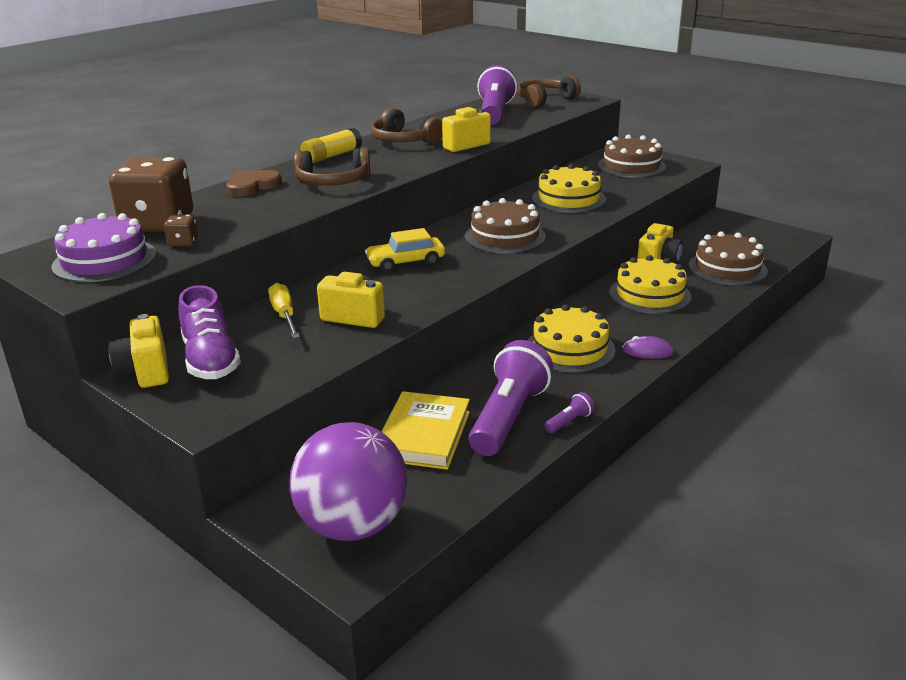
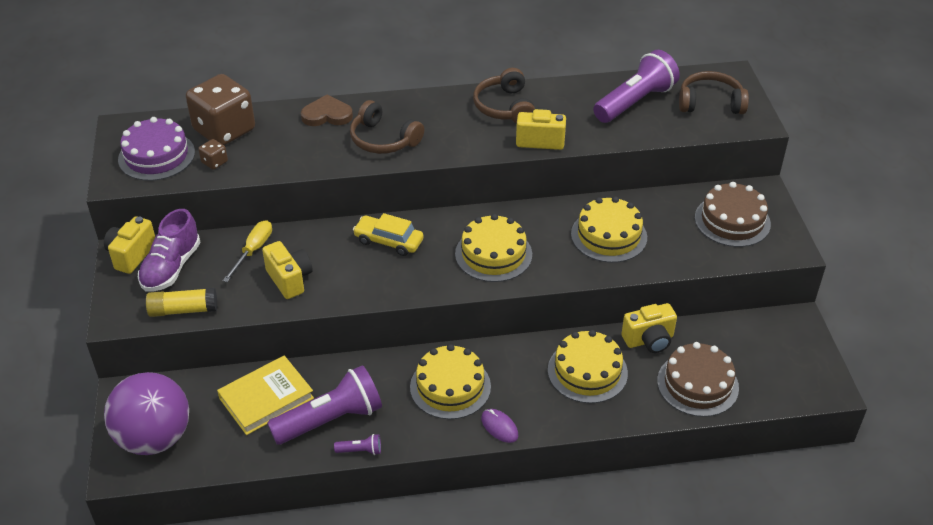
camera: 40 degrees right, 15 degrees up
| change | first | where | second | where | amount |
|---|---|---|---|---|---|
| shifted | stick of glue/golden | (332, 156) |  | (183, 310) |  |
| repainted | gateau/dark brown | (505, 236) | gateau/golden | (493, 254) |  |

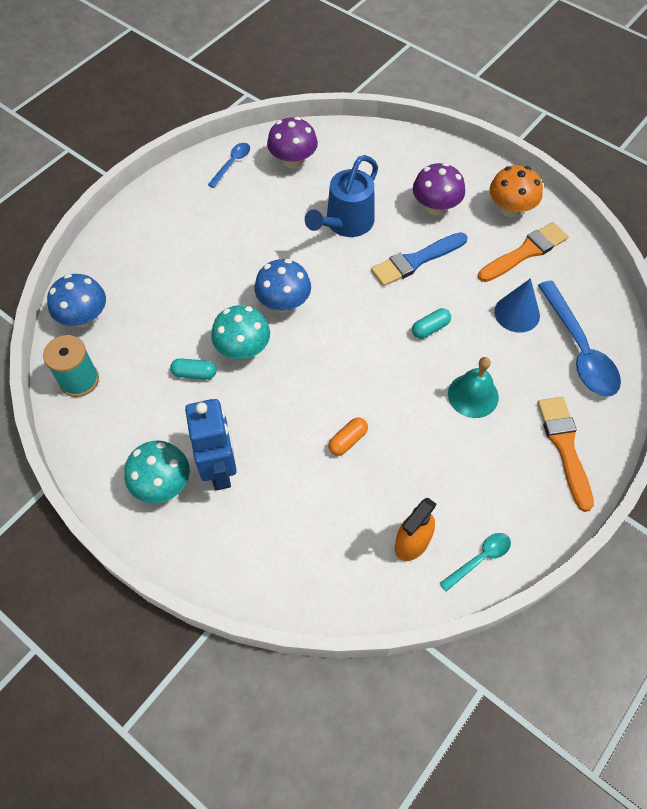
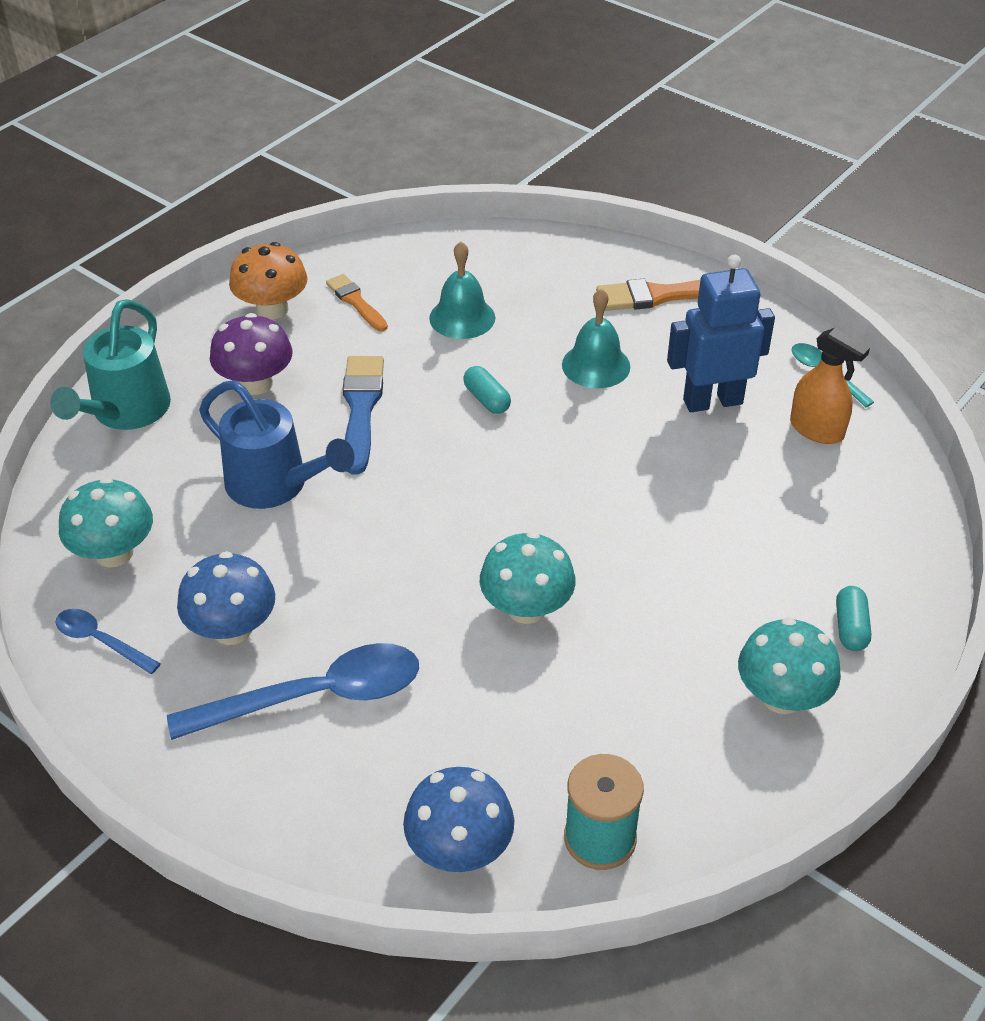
camera: 90 degrees left, 15 degrees down
| change | first | where | second | where | amount |
|---|---|---|---|---|---|
| shifted | pill shape/turquoise | (194, 373) |  | (850, 627) |  |
| shifted | toy robot/royal blue | (220, 469) |  | (712, 401) |  |
| shifted | toadstool/royal blue | (284, 303) |  | (232, 629) |  |
| repainted | toadstool/violet | (293, 161) | toadstool/turquoise | (114, 553) |  |
| gone | pill shape/bright orange | (348, 440) |  |  |  |
| rotated | brush/royal blue | (416, 261) |  | (361, 408) | 150 degrees counterclockwise |
| scaled | brush/bright orange | (525, 252) |  | (356, 302) | x0.63 |
| swapped | solid cone/royal blue | (517, 313) | bell/turquoise | (462, 317) |  |
| shifted | spoon/royal blue | (579, 349) |  | (315, 697) |  |
| new |  |  | watering pot/turquoise | (125, 413) |  |

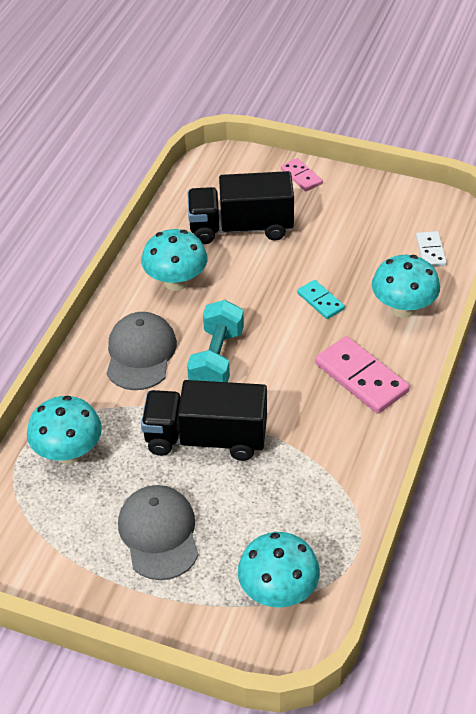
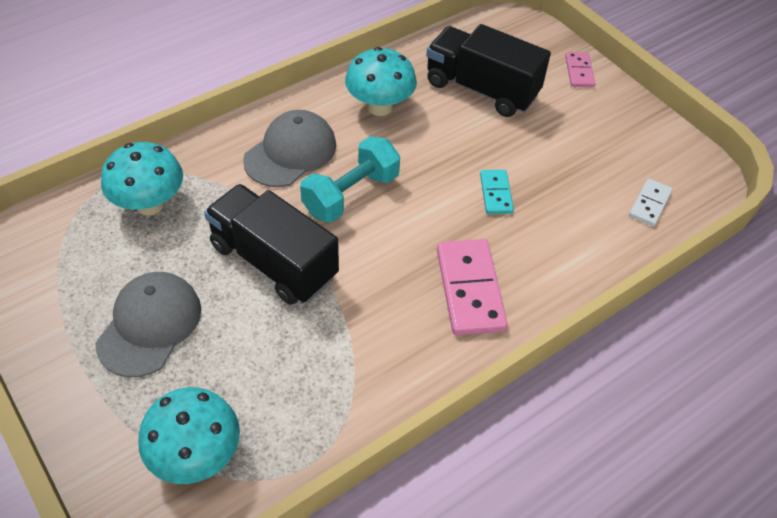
camera: 30 degrees right, 5 degrees up
| change | first | where | second | where | amount |
|---|---|---|---|---|---|
| gone | toadstool/turquoise | (403, 308) |  |  |  |

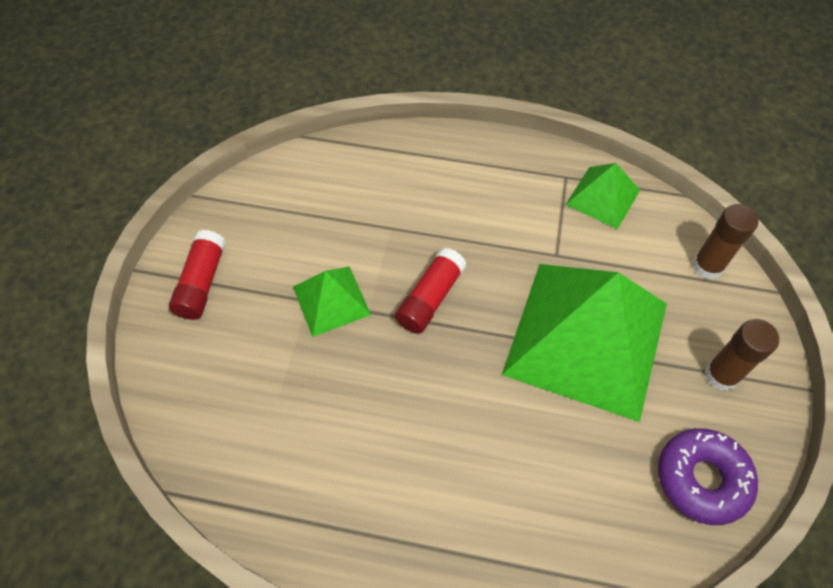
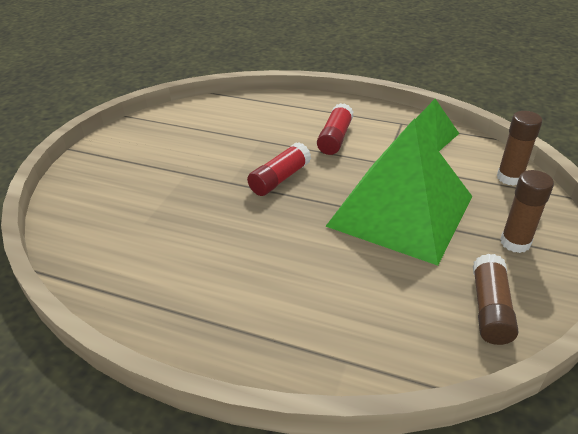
camera: 10 degrees right, 20 degrees down
| change | first | where | second | where | amount |
|---|---|---|---|---|---|
| shifted | stick of glue/crimson | (202, 282) |  | (335, 138) |  |
| gone | pyramid/leaf-green | (331, 300) |  |  |  |
| swapped | glazed donut/violet | (702, 479) | stick of glue/dark brown | (490, 308) |  |

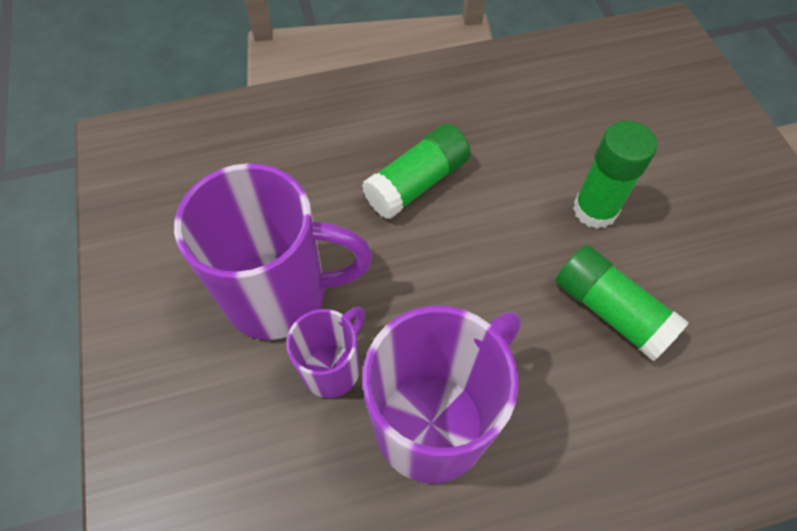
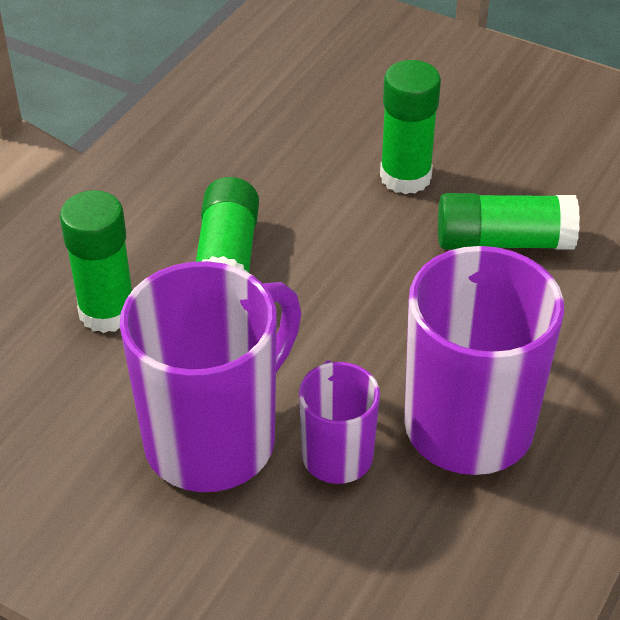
camera: 45 degrees left, 15 degrees down
| change | first | where | second | where | amount |
|---|---|---|---|---|---|
| new |  |  | stick of glue/leaf-green | (107, 312) |  |

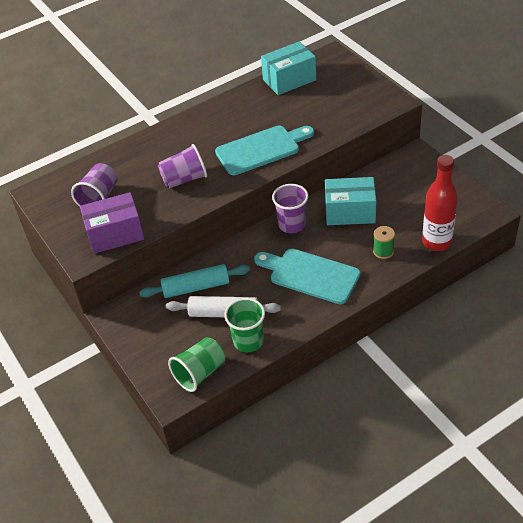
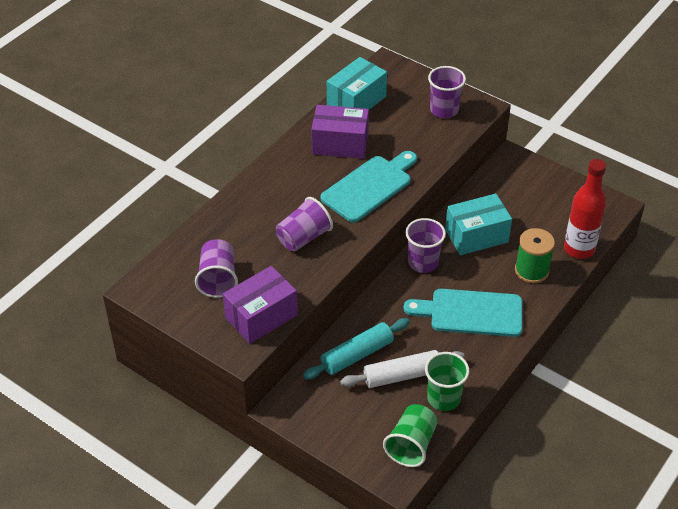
camera: 25 degrees left, 0 degrees up
| change | first | where | second | where | amount |
|---|---|---|---|---|---|
| scaled | reel of thread/leaf-green | (383, 251) |  | (531, 270) | x1.54 |
| new |  |  | box/violet | (340, 144) |  |
| new |  |  | cup/violet | (444, 110) |  |

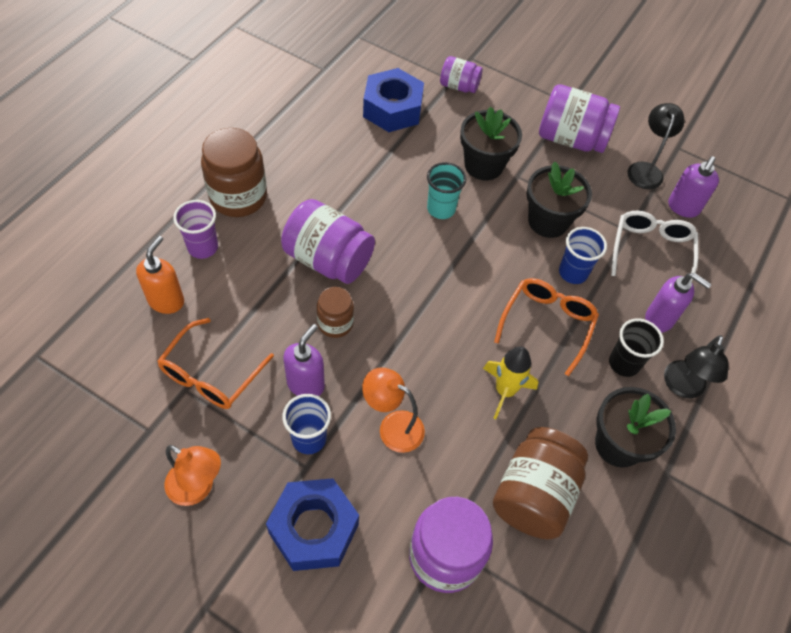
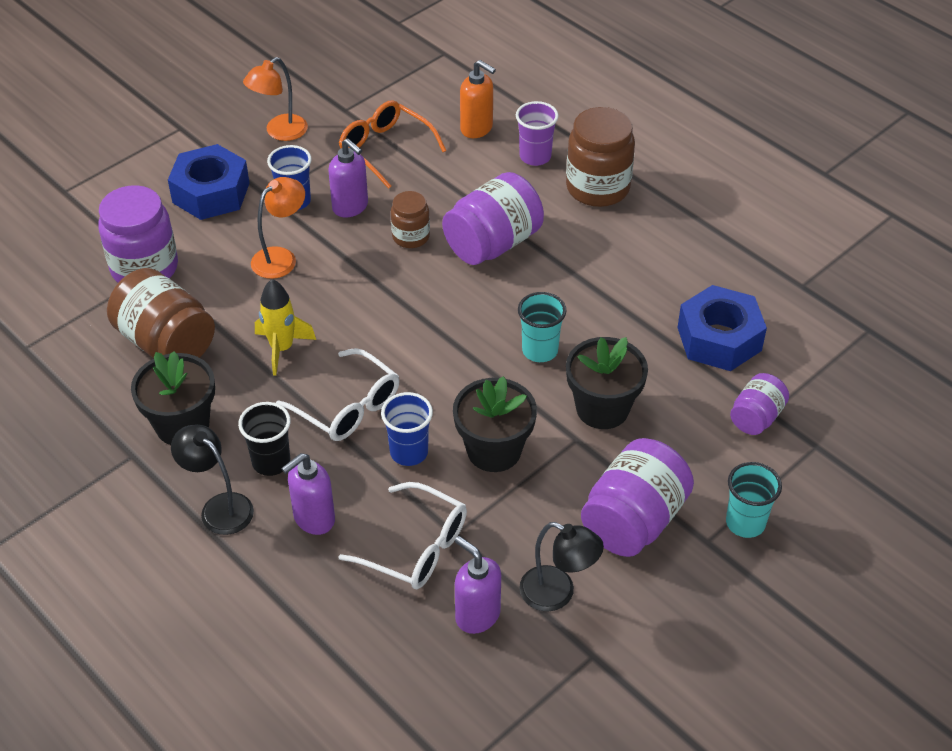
camera: 110 degrees right, 10 degrees down
| change | first | where | second | where | amount |
|---|---|---|---|---|---|
| repainted | eyeglasses/bright orange | (547, 325) | eyeglasses/pure white | (347, 406) |  |
| new |  |  | cup/turquoise | (745, 523) |  |

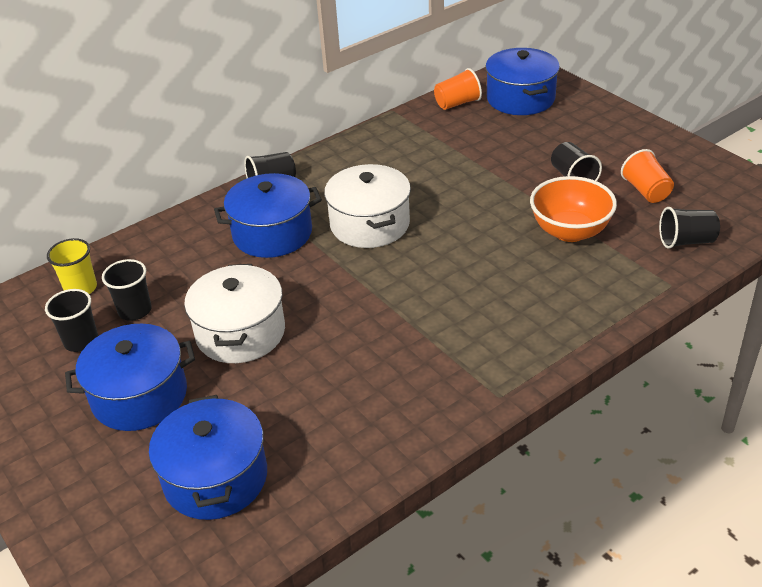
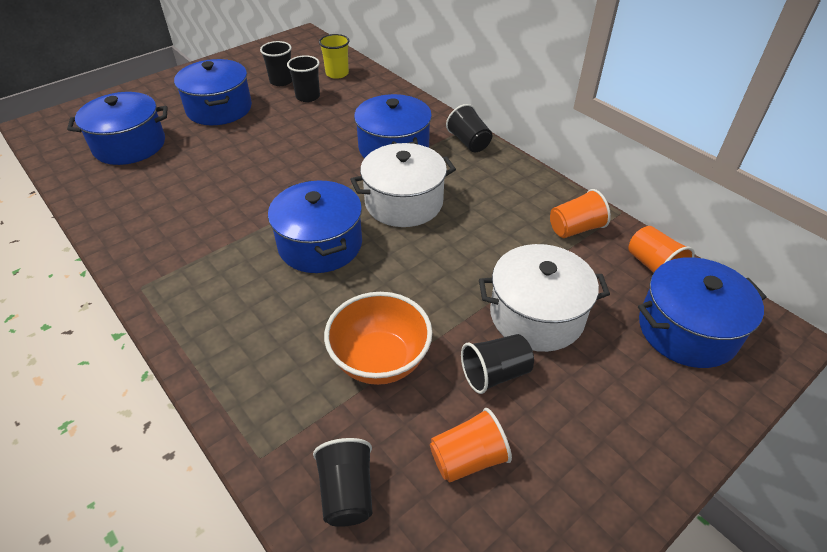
camera: 85 degrees right, 5 degrees up
| change | first | where | second | where | amount |
|---|---|---|---|---|---|
| shifted | pot/pure white | (240, 333) |  | (536, 315) |  |
| new |  |  | pot/royal blue | (320, 244) |  |
| new |  |  | cup/bright orange | (575, 229) |  |

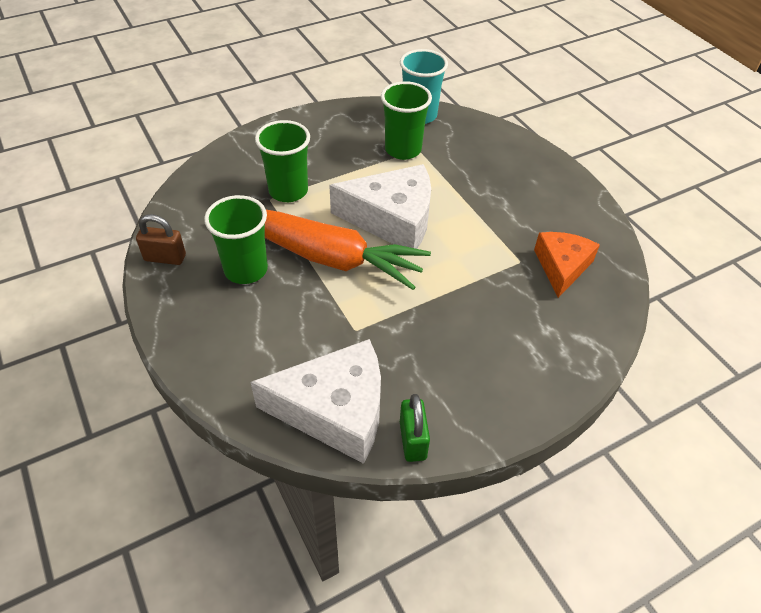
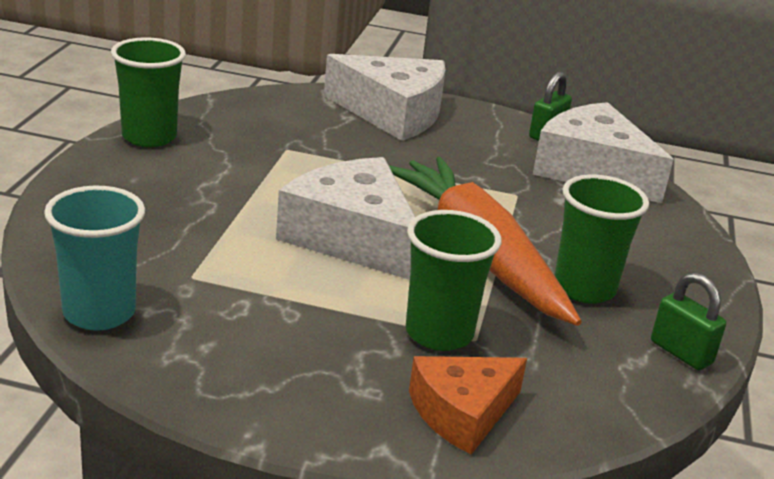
camera: 140 degrees left, 20 degrees down
| change | first | where | second | where | amount |
|---|---|---|---|---|---|
| repainted | small lock/dark brown | (165, 258) | small lock/leaf-green | (681, 352) |  |
| shifted | cup/leaf-green | (403, 150) |  | (149, 137) |  |
| shifted | cheese/bright orange | (562, 267) |  | (462, 413) |  |
| new |  |  | cheese/pure white | (393, 113) |  |

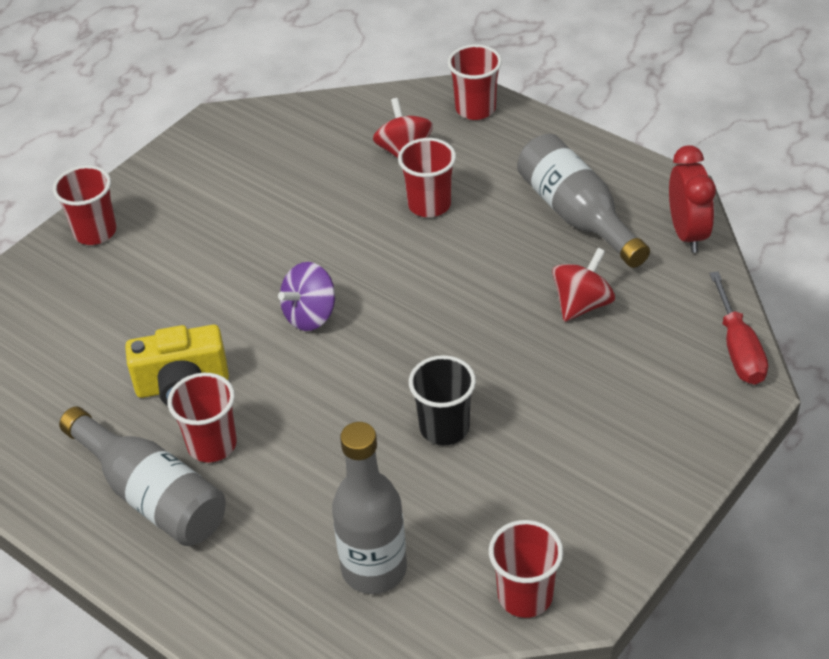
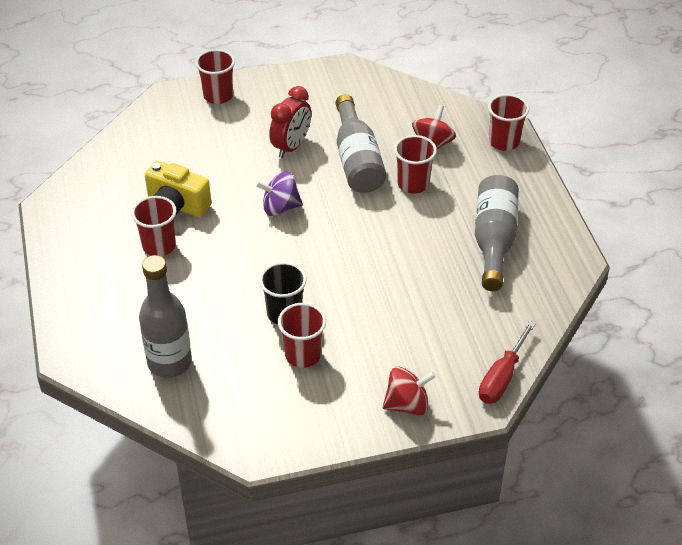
camera: 35 degrees right, 0 degrees up
| change | first | where | second | where | amount |
|---|---|---|---|---|---|
| shifted | bottle/grey | (152, 495) |  | (357, 160) |  |
| shifted | cup/crimson | (525, 596) |  | (303, 355) |  |
| shifted | spinning top/crimson | (582, 304) |  | (407, 404) |  |
| shifted | clock/crimson | (687, 233) |  | (291, 146) |  |

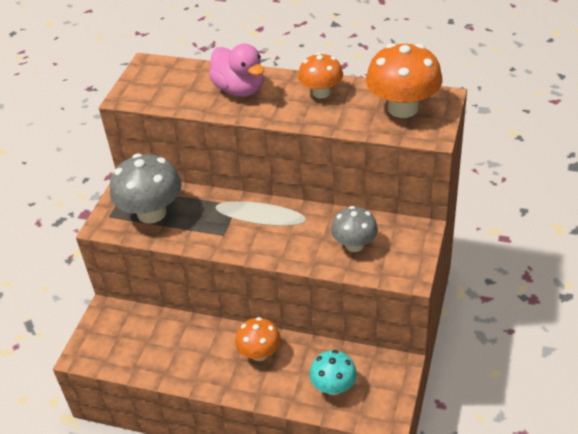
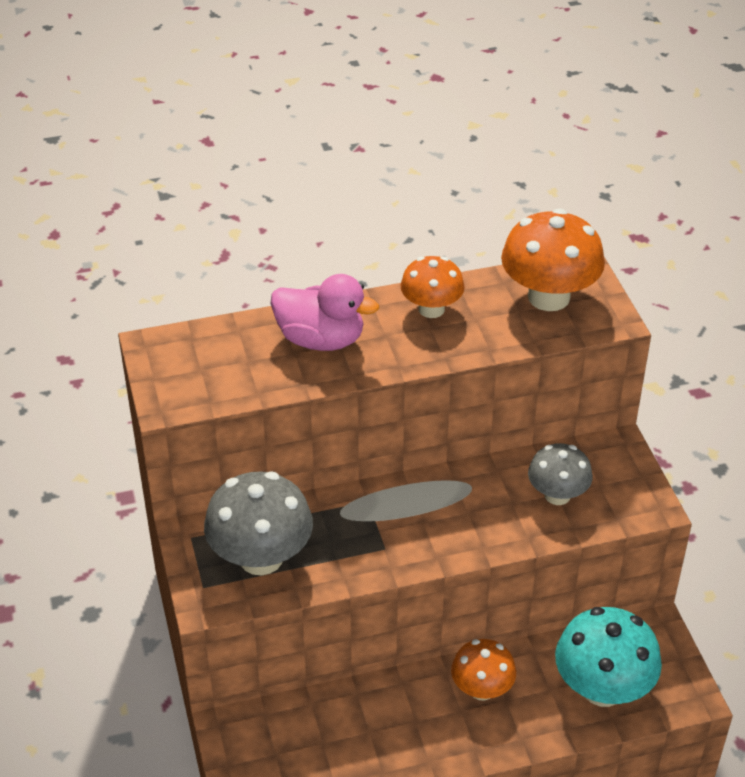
camera: 35 degrees left, 0 degrees up
| change | first | where | second | where | amount |
|---|---|---|---|---|---|
| scaled | toadstool/turquoise | (333, 387) |  | (602, 688) | x1.61 |

